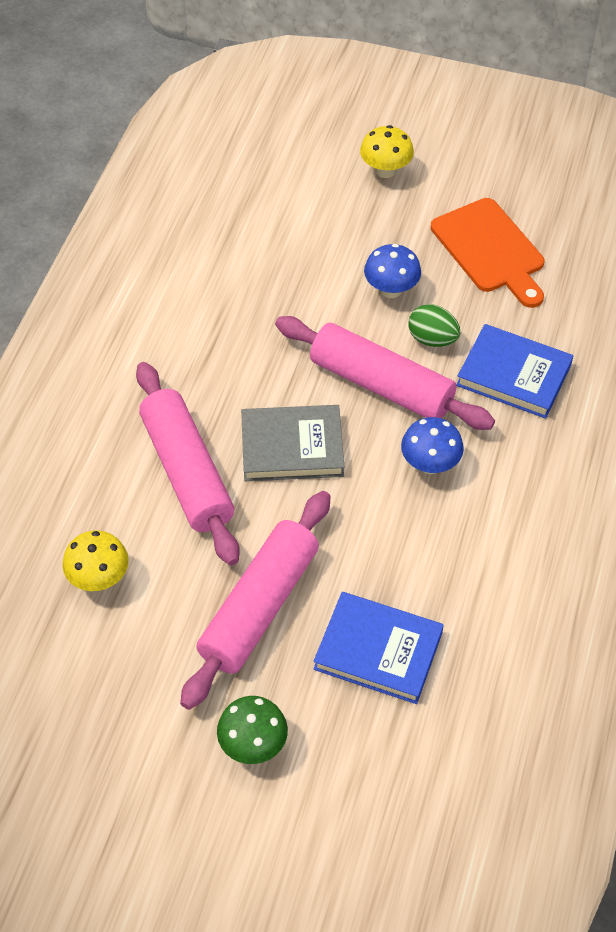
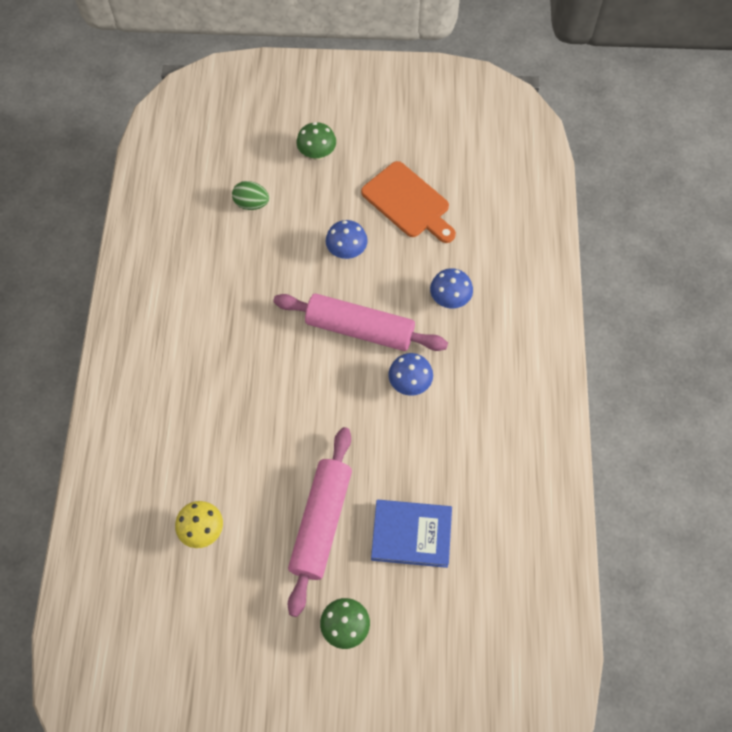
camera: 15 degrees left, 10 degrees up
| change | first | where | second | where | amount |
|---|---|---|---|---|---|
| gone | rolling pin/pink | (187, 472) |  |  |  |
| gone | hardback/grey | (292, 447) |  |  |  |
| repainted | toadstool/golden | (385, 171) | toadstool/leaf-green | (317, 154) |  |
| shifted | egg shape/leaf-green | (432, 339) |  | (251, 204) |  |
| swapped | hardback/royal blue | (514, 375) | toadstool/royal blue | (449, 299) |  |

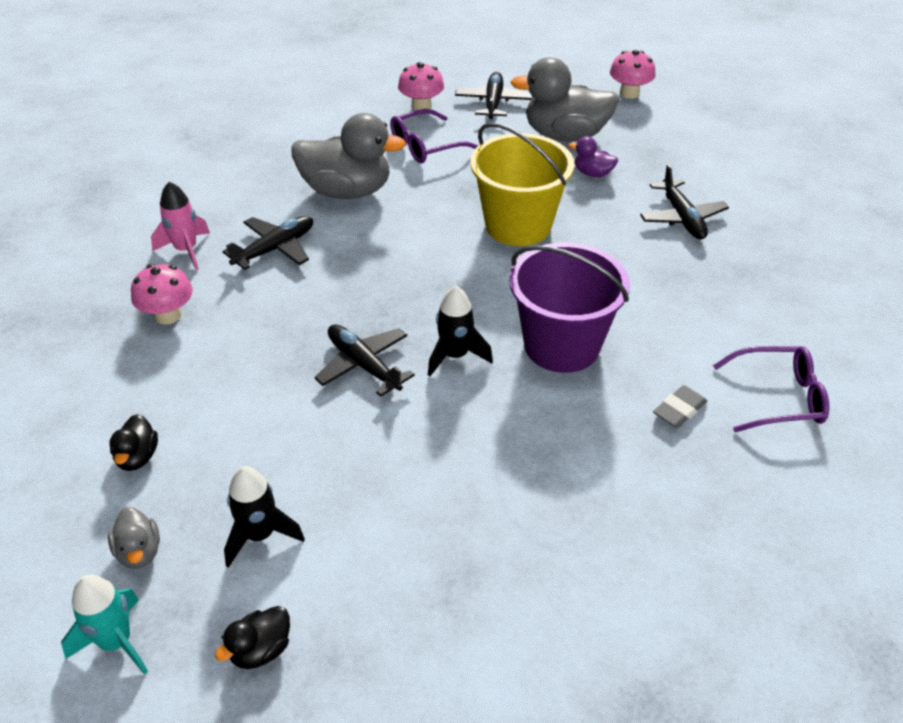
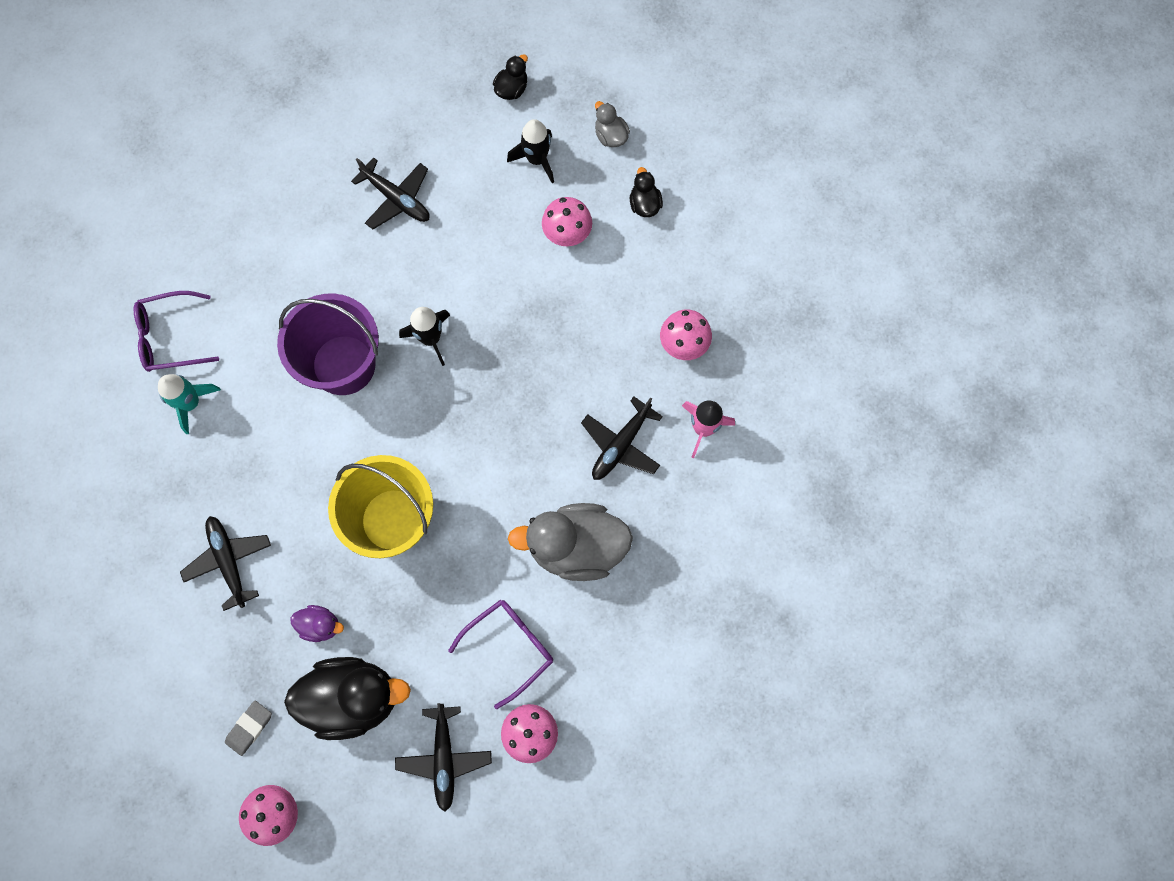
camera: 170 degrees right, 30 degrees up
| change | first | where | second | where | amount |
|---|---|---|---|---|---|
| shifted | spaceship/turquoise | (116, 642) |  | (191, 403) |  |
| shifted | aeroplane/ebony | (363, 365) |  | (397, 199) |  |
| repainted | duck/grey | (565, 135) | duck/ebony | (353, 698) |  |
| shifted | eraser/grey | (679, 410) |  | (249, 728) |  |
| new |  |  | toadstool/pink | (567, 233) |  |

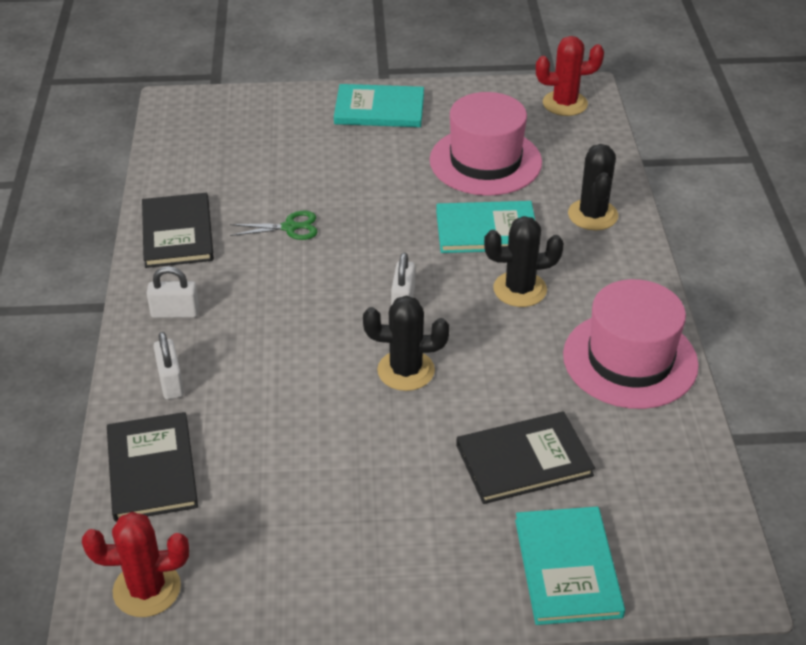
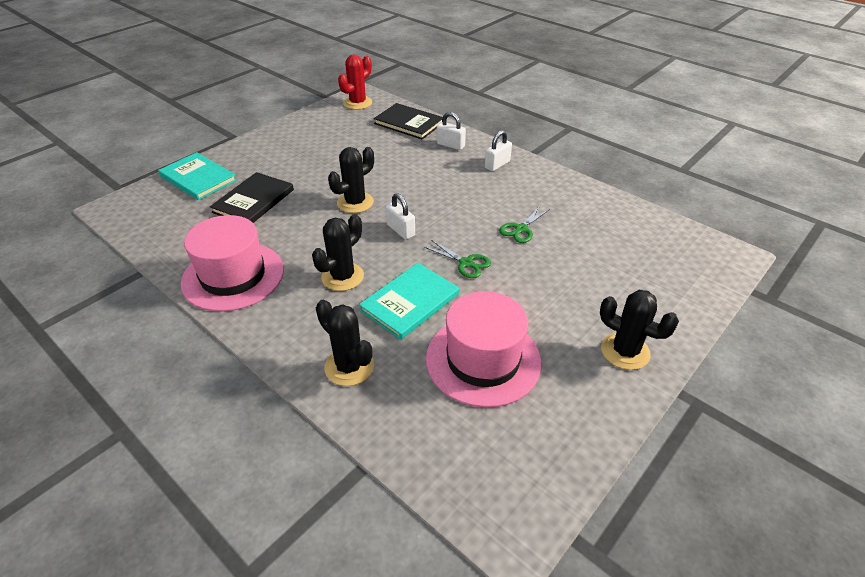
camera: 135 degrees right, 0 degrees up
| change | first | where | second | where | amount |
|---|---|---|---|---|---|
| gone | hardback/ebony | (177, 233) |  |  |  |
| swapped | hardback/turquoise | (379, 109) | cactus/ebony | (625, 351) |  |
| gone | cactus/crimson | (565, 103) |  |  |  |
| new |  |  | shears/leaf-green | (466, 263) |  |

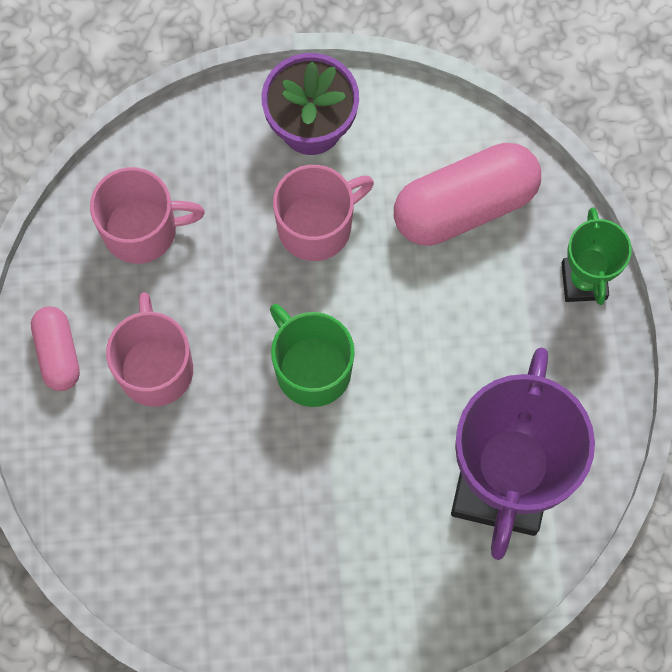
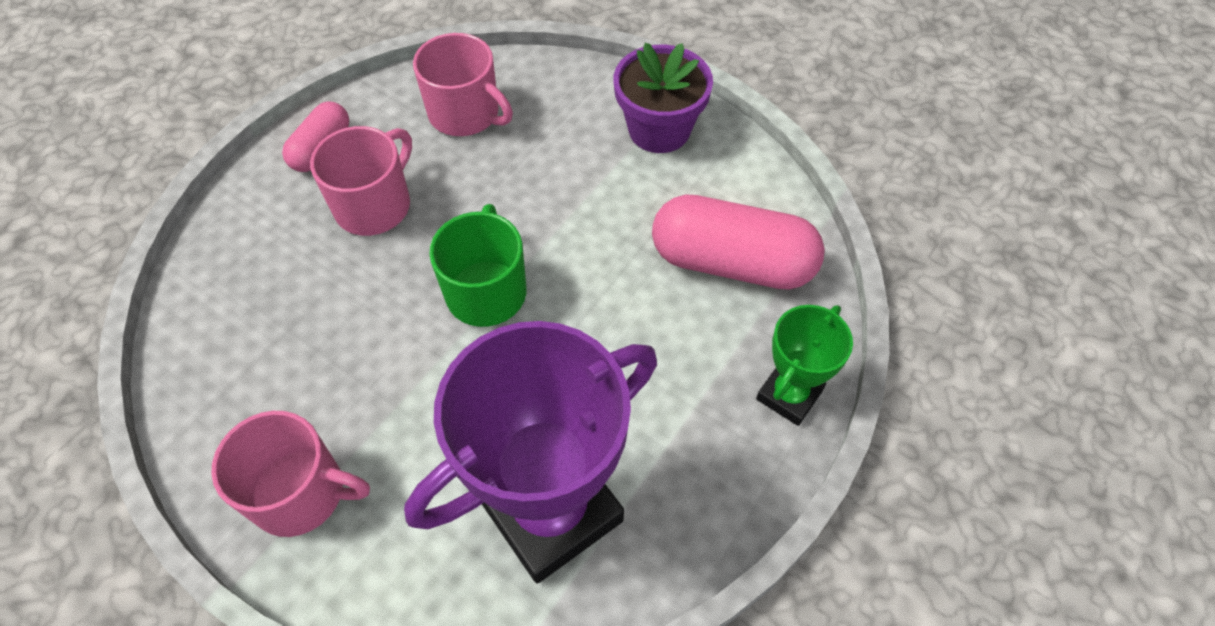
camera: 40 degrees right, 15 degrees down
| change | first | where | second | where | amount |
|---|---|---|---|---|---|
| shifted | tea mug/pink | (317, 226) |  | (301, 493) |  |

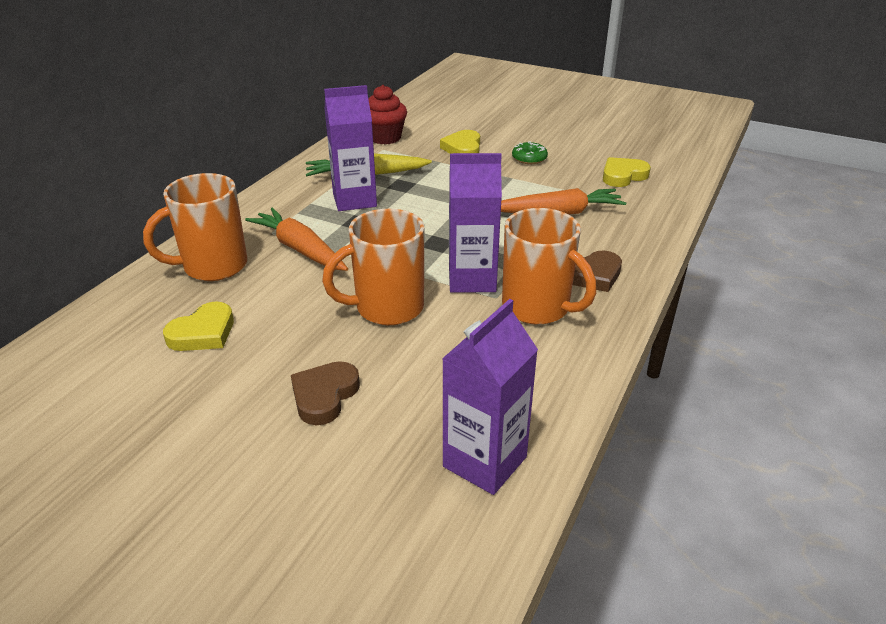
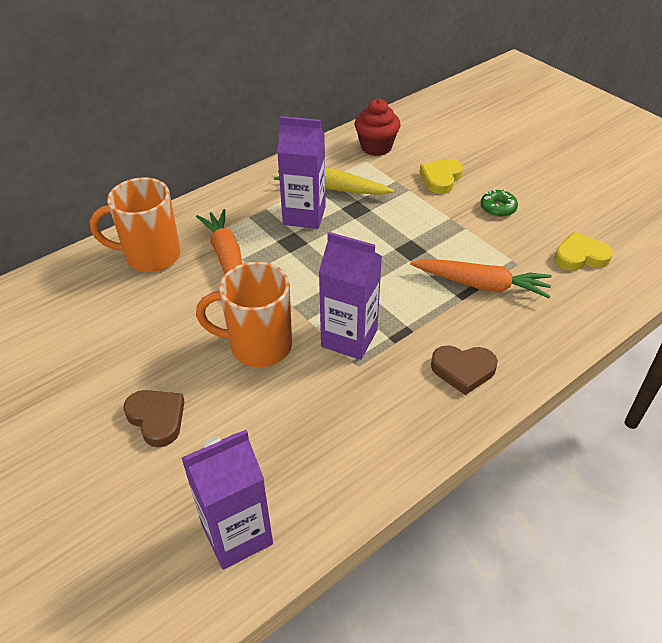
camera: 25 degrees right, 10 degrees up
| change | first | where | second | where | amount |
|---|---|---|---|---|---|
| gone | heart/golden | (203, 333) |  |  |  |
| rotated | heart/dark brown | (324, 396) |  | (157, 418) | 90 degrees clockwise |
| gone | tea mug/bright orange | (538, 308) |  |  |  |

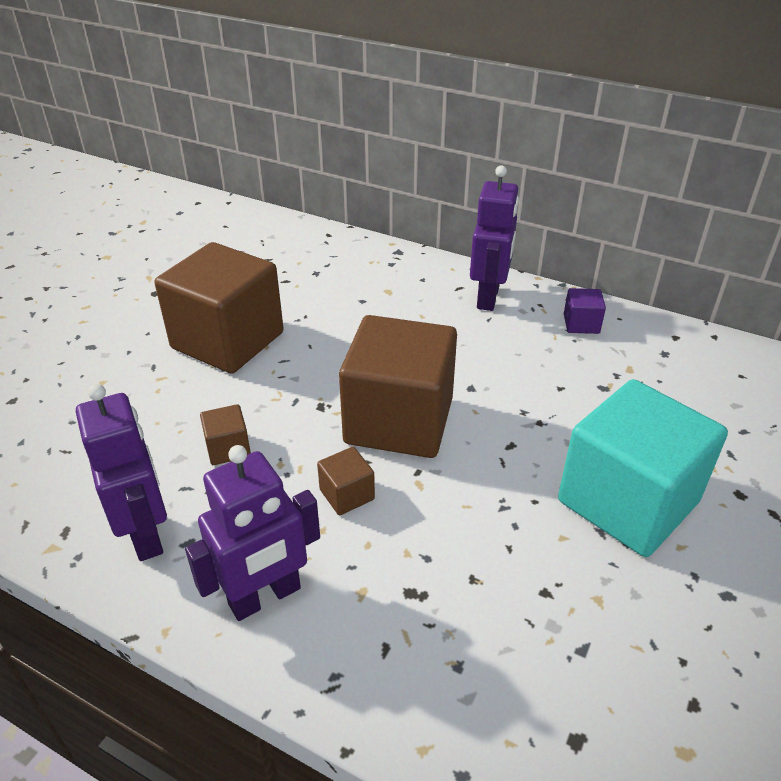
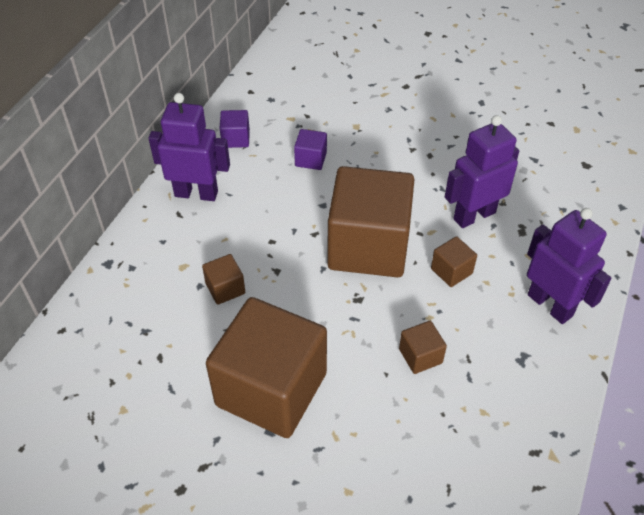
camera: 95 degrees left, 10 degrees up
| change | first | where | second | where | amount |
|---|---|---|---|---|---|
| shifted | toy robot/violet | (146, 534) |  | (474, 215) |  |
| gone | cube/turquoise | (627, 501) |  |  |  |
| new |  |  | cube/dark brown | (225, 288) |  |
| new |  |  | cube/violet | (310, 159) |  |

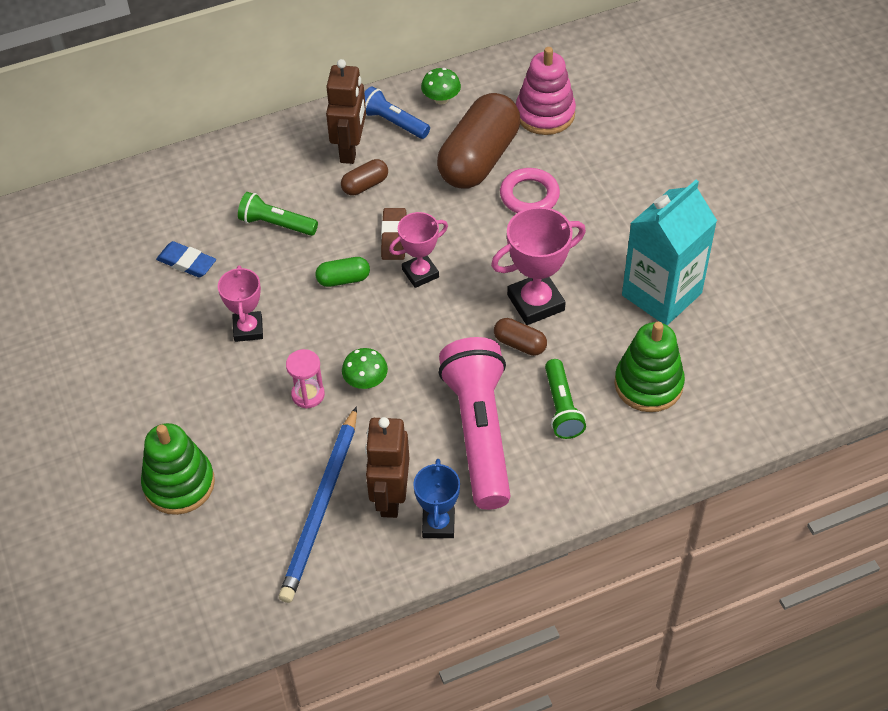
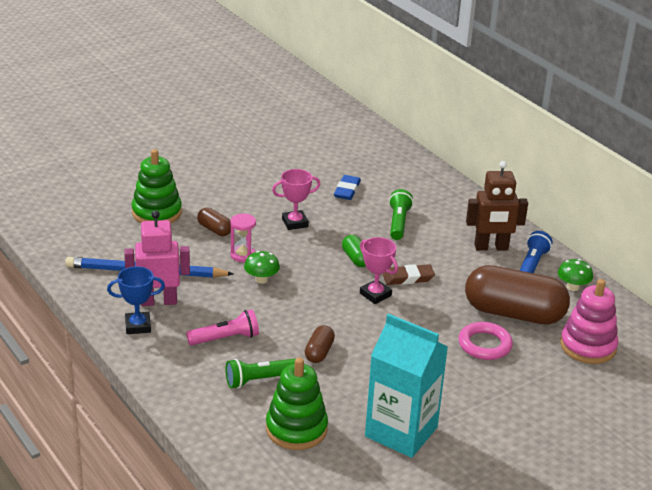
camera: 75 degrees right, 20 degrees down
| change | first | where | second | where | amount |
|---|---|---|---|---|---|
| shifted | pill shape/dark brown | (365, 185) |  | (214, 229) |  |
| repainted | toy robot/dark brown | (390, 497) | toy robot/pink | (159, 301) |  |
| scaled | torch/pink | (479, 432) |  | (225, 338) | x0.51 |
| gone | prize cup/pink | (535, 302) |  |  |  |

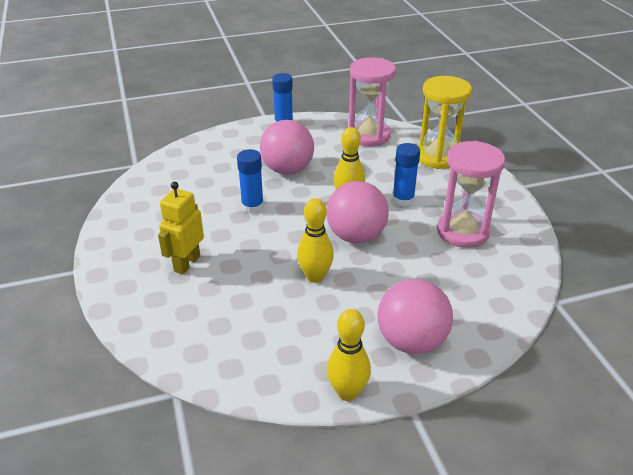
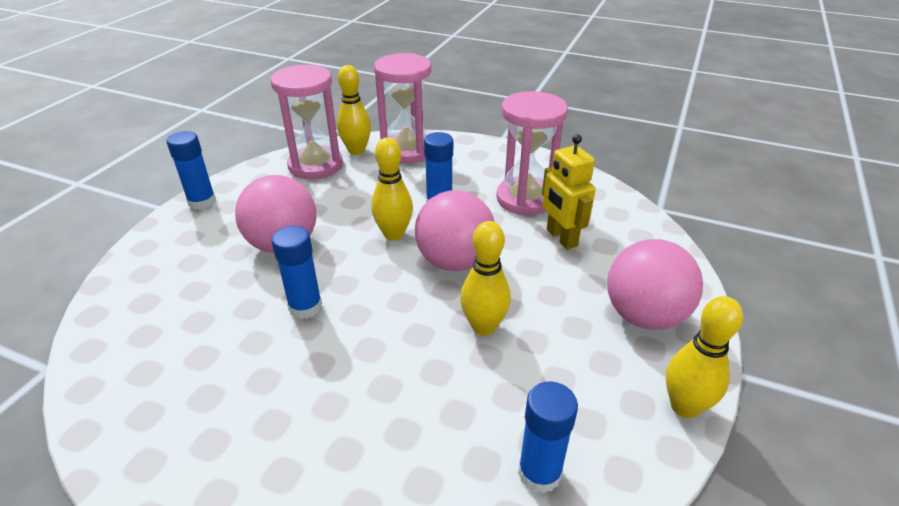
camera: 50 degrees left, 0 degrees up
| change | first | where | second | where | amount |
|---|---|---|---|---|---|
| shifted | toy robot/golden | (187, 263) |  | (561, 238) |  |
| repainted | sand timer/golden | (438, 157) | sand timer/pink | (407, 151) |  |
| new |  |  | skittle/golden | (356, 150) |  |
| new |  |  | stick of glue/royal blue | (539, 473) |  |

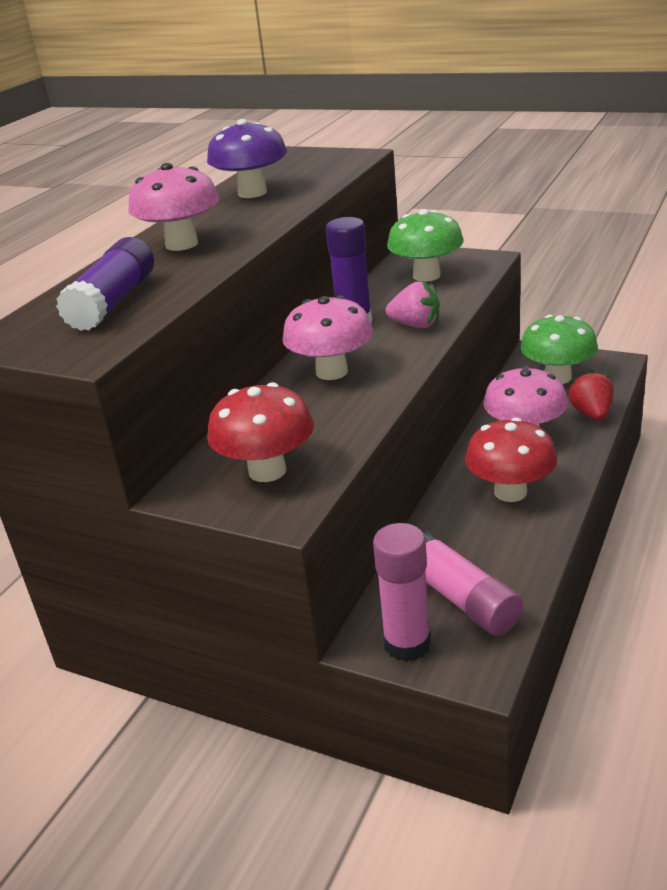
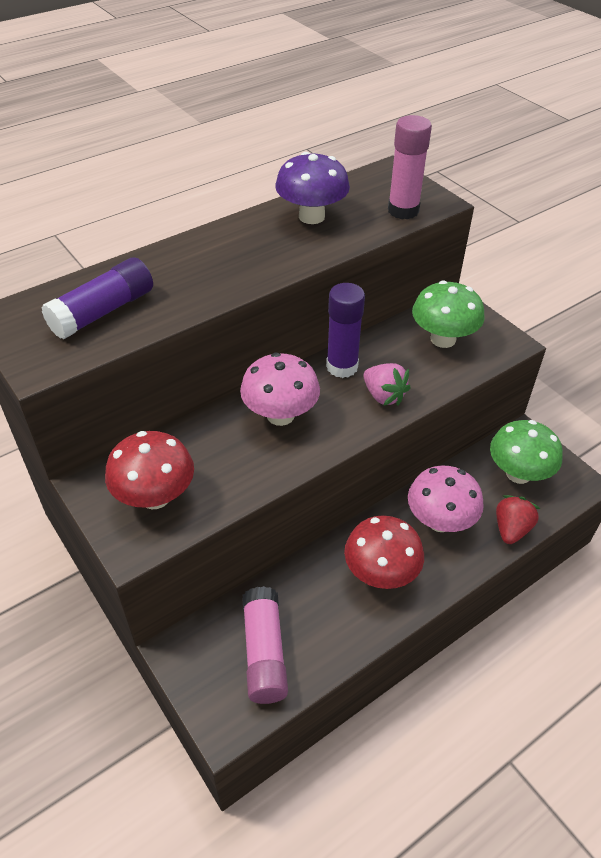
camera: 25 degrees right, 15 degrees up
| change | first | where | second | where | amount |
|---|---|---|---|---|---|
| gone | toadstool/pink | (182, 244) |  |  |  |
| shifted | stick of glue/pink | (407, 644) |  | (403, 210) |  |

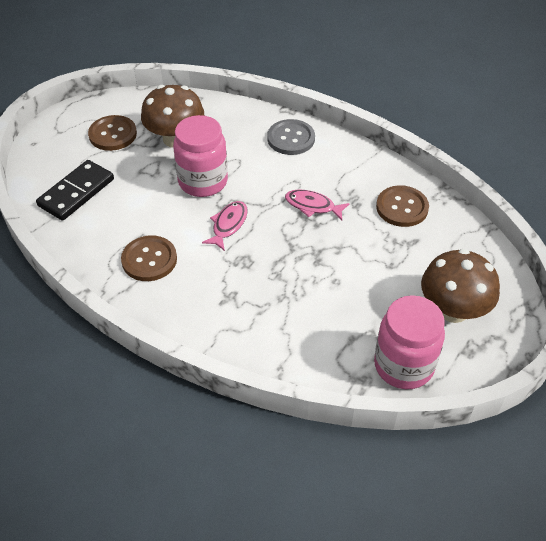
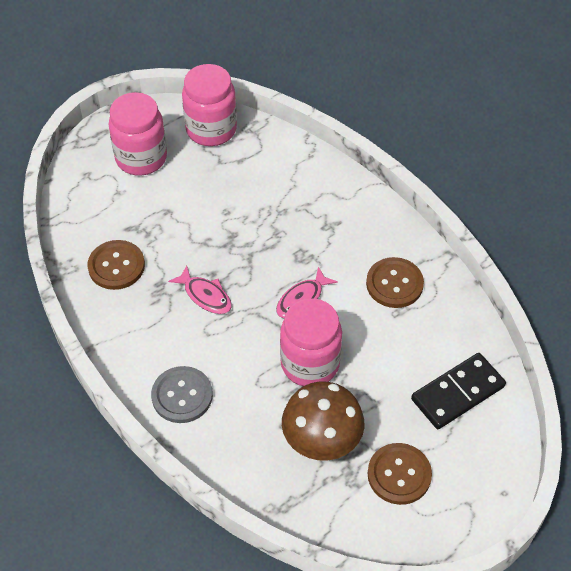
camera: 160 degrees left, 5 degrees up
| change | first | where | second | where | amount |
|---|---|---|---|---|---|
| swapped | toadstool/dark brown | (453, 310) | jar/pink | (141, 158) |  |

